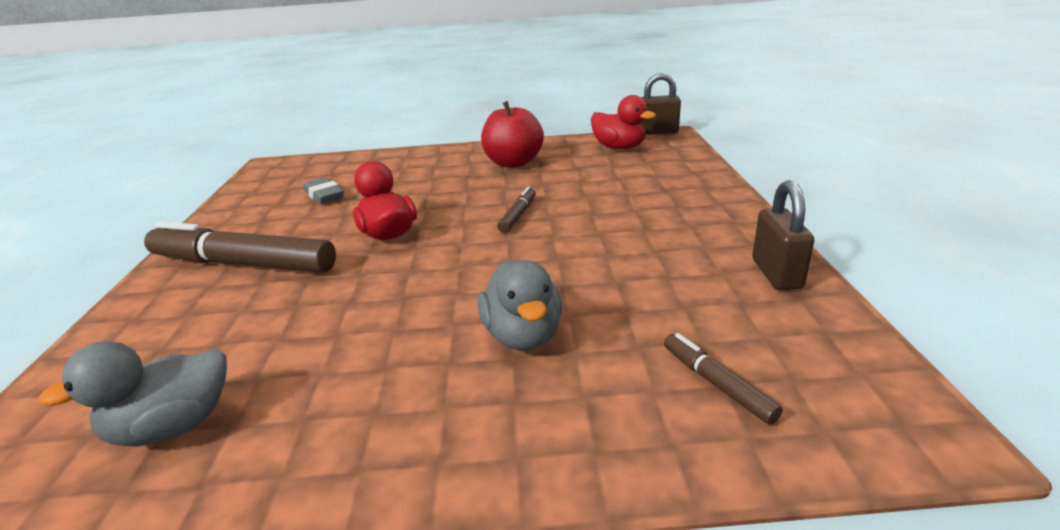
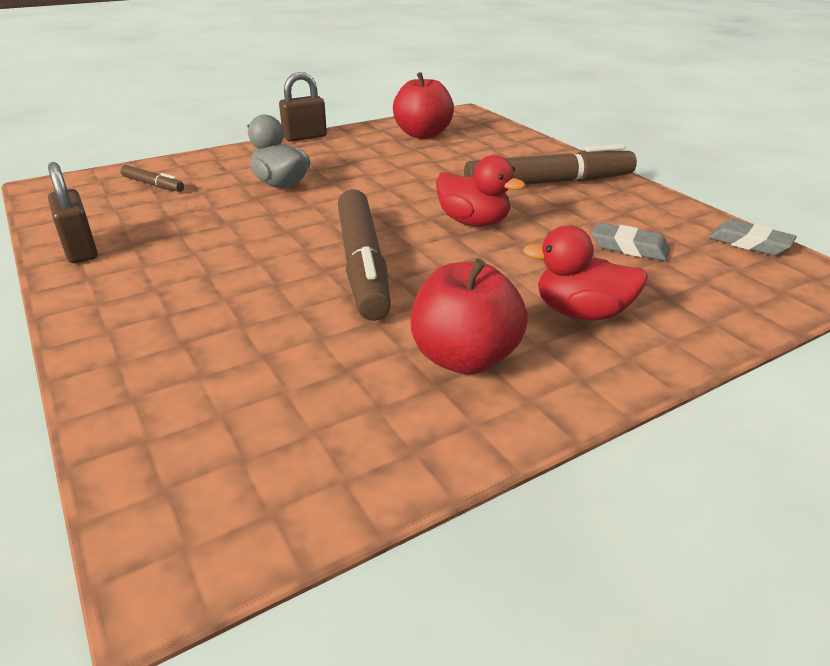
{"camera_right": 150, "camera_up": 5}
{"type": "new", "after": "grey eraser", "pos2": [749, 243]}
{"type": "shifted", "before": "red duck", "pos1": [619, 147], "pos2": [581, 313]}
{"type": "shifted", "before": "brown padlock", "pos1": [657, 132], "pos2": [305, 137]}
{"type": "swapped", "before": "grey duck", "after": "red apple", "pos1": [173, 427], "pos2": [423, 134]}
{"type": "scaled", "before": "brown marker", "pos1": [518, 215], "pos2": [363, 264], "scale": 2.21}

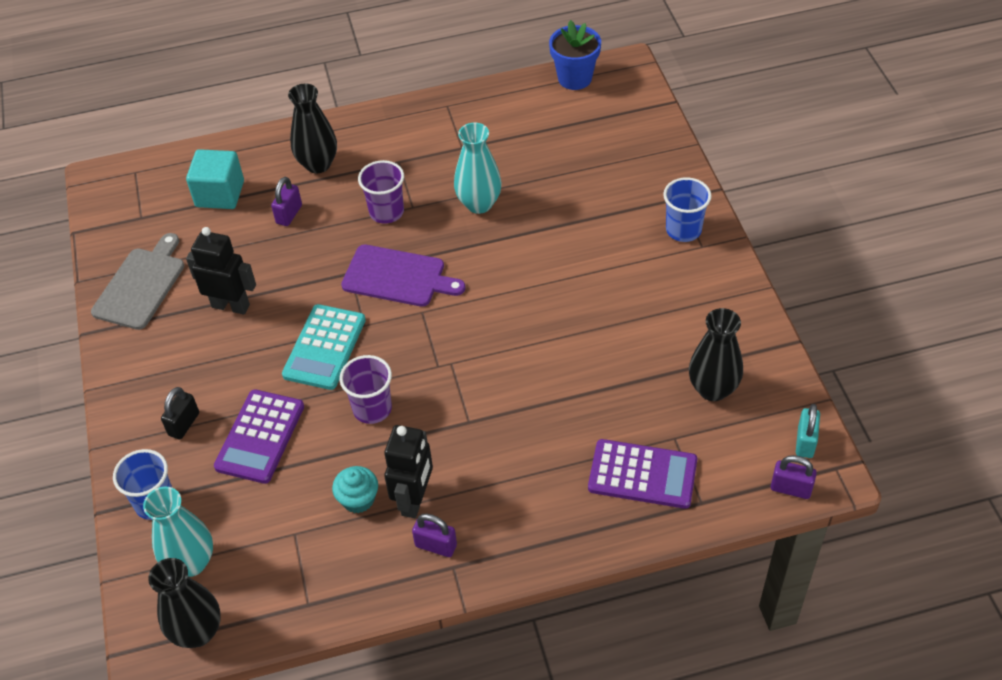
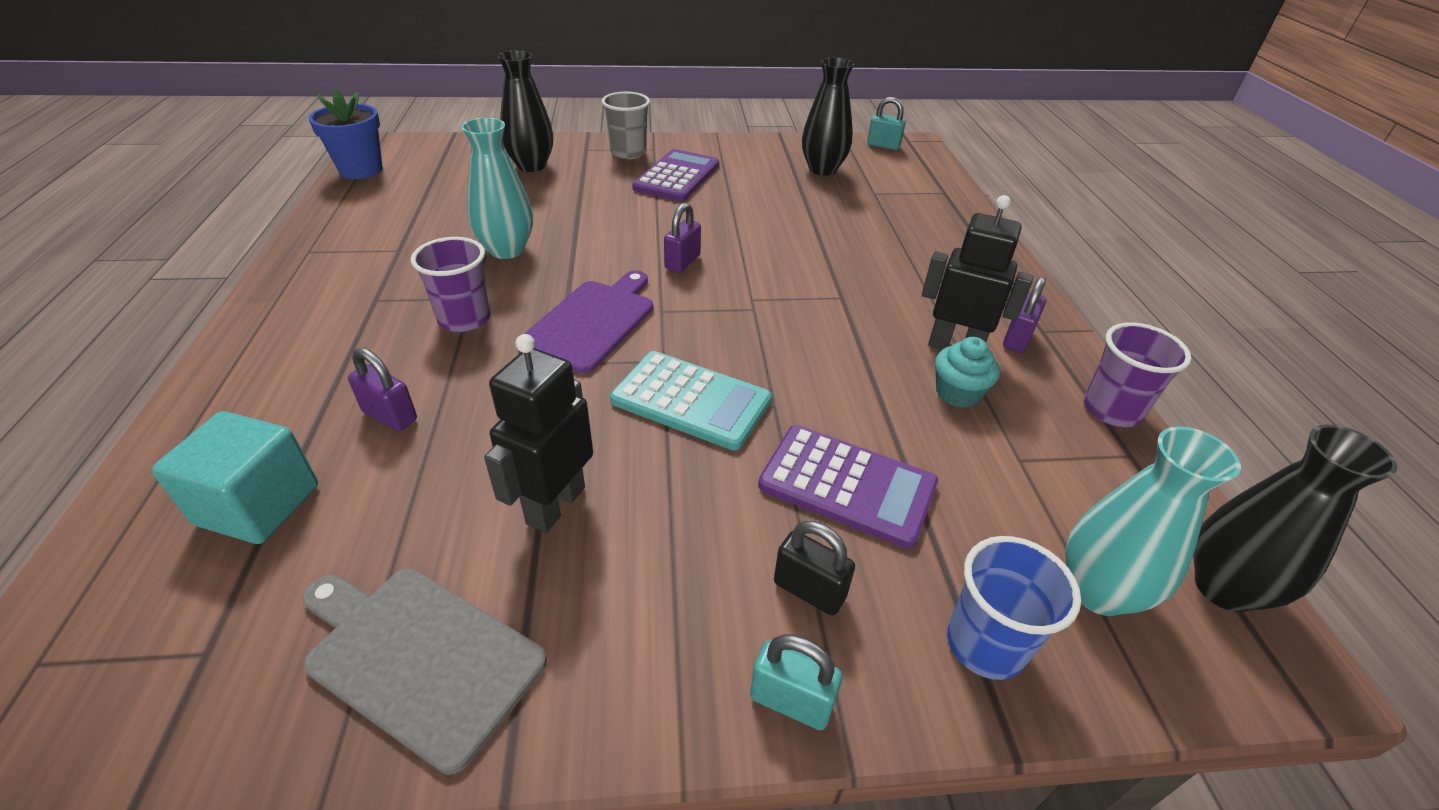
{"camera_right": -85, "camera_up": -10}
{"type": "new", "after": "turquoise padlock", "pos2": [791, 701]}
{"type": "shifted", "before": "black vase", "pos1": [318, 164], "pos2": [531, 165]}
{"type": "shifted", "before": "purple cup", "pos1": [372, 409], "pos2": [1111, 410]}
{"type": "shifted", "before": "purple calculator", "pos1": [642, 474], "pos2": [677, 177]}
{"type": "shifted", "before": "purple padlock", "pos1": [790, 488], "pos2": [682, 262]}
{"type": "repainted", "before": "blue cup", "after": "grey cup", "pos1": [683, 230], "pos2": [628, 153]}

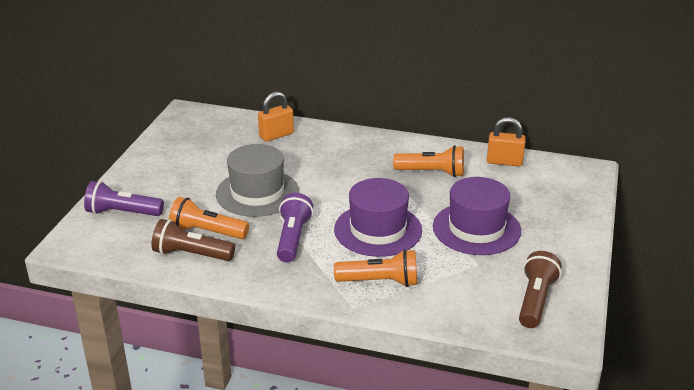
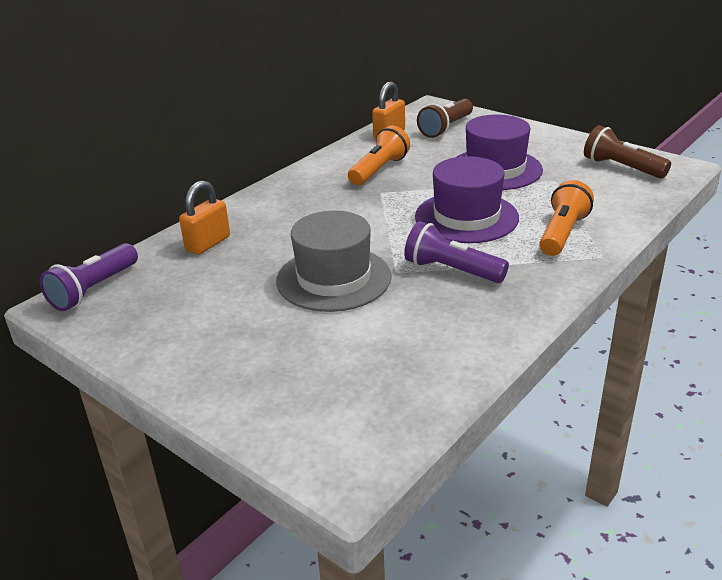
{"camera_right": -65, "camera_up": 0}
{"type": "gone", "before": "orange flashlight", "pos1": [207, 232]}
{"type": "shifted", "before": "purple flashlight", "pos1": [122, 213], "pos2": [94, 289]}
{"type": "shifted", "before": "brown flashlight", "pos1": [191, 254], "pos2": [446, 128]}
{"type": "rotated", "before": "orange padlock", "pos1": [276, 135], "pos2": [208, 243], "turn": 45}

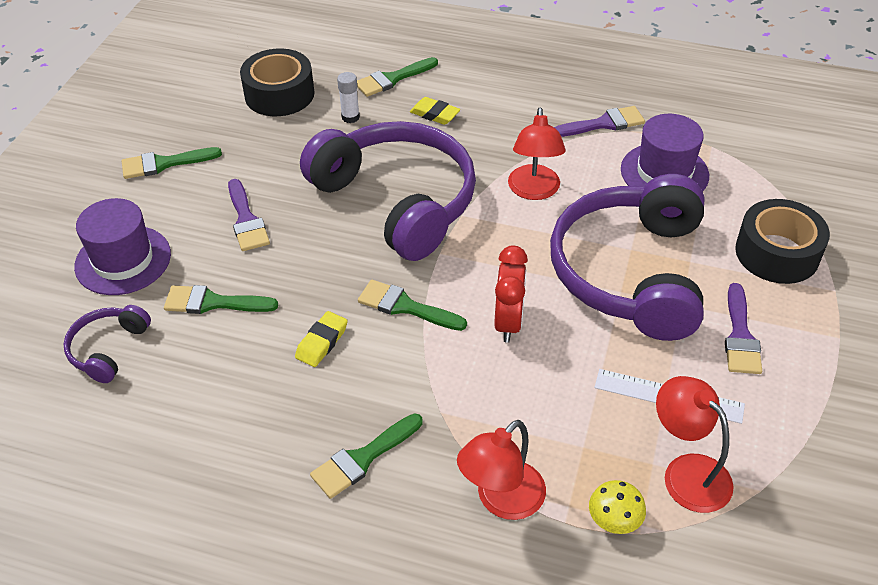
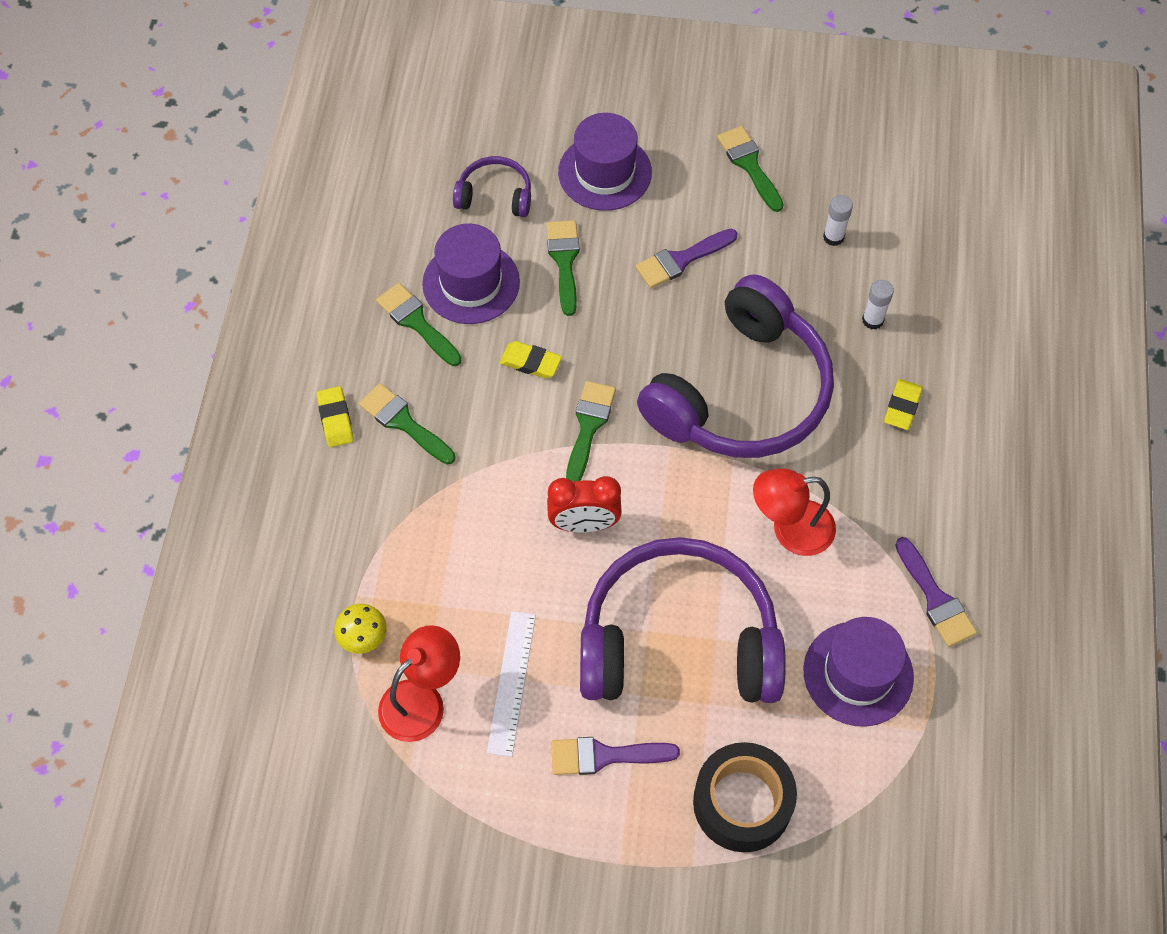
{"camera_right": 80, "camera_up": 15}
{"type": "gone", "before": "black tape", "pos1": [279, 94]}
{"type": "gone", "before": "red lamp", "pos1": [501, 500]}
{"type": "new", "after": "yellow eraser", "pos2": [336, 419]}
{"type": "new", "after": "purple hat", "pos2": [471, 283]}
{"type": "new", "after": "white glue stick", "pos2": [833, 237]}
{"type": "shifted", "before": "green brush", "pos1": [392, 79], "pos2": [416, 322]}

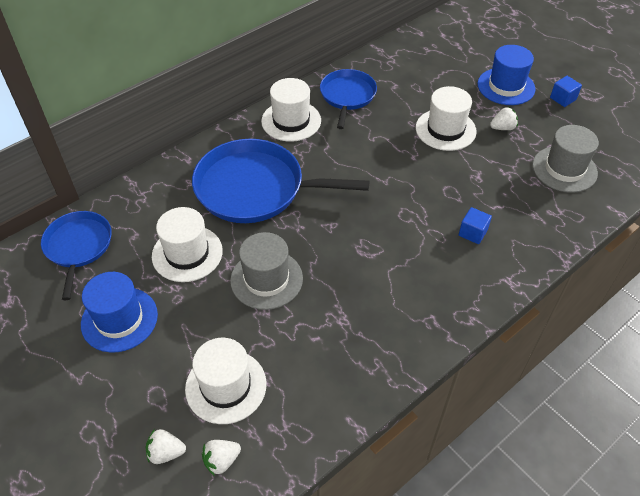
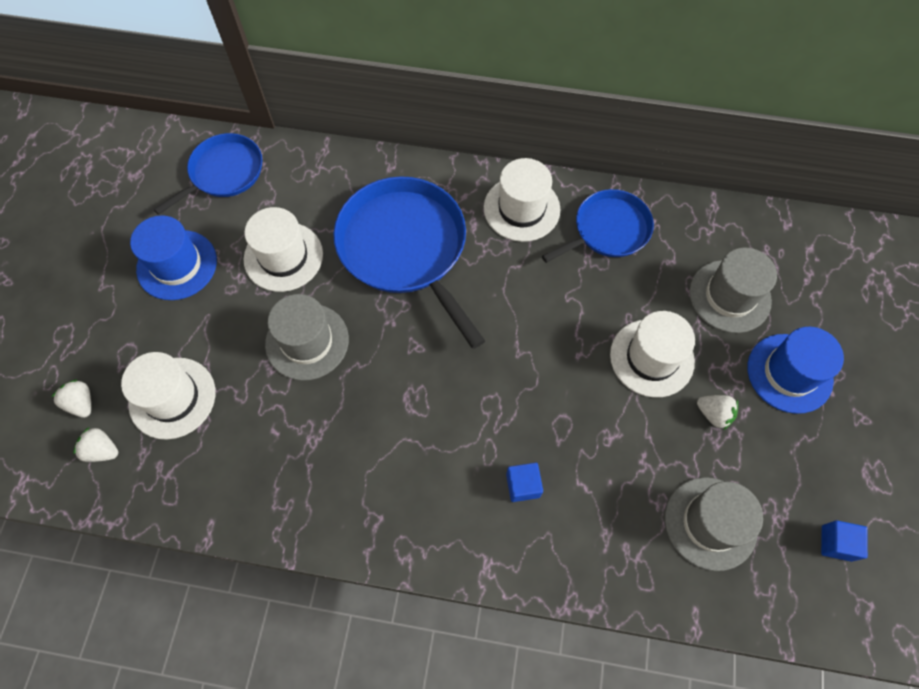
{"camera_right": 50, "camera_up": 15}
{"type": "new", "after": "grey hat", "pos2": [729, 296]}
{"type": "shifted", "before": "blue cube", "pos1": [563, 99], "pos2": [836, 543]}

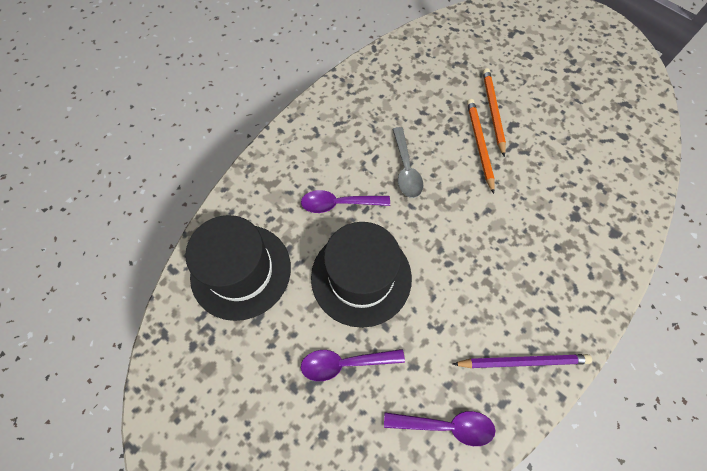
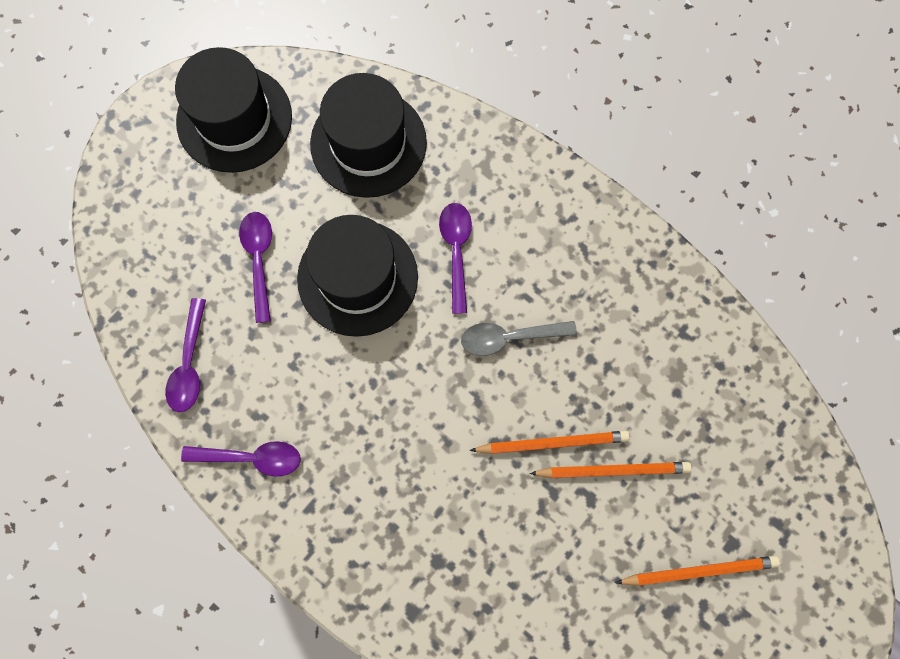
{"camera_right": 90, "camera_up": 10}
{"type": "new", "after": "black hat", "pos2": [234, 119]}
{"type": "new", "after": "orange pencil", "pos2": [699, 570]}
{"type": "swapped", "before": "purple pencil", "after": "purple spoon", "pos1": [522, 361], "pos2": [251, 457]}

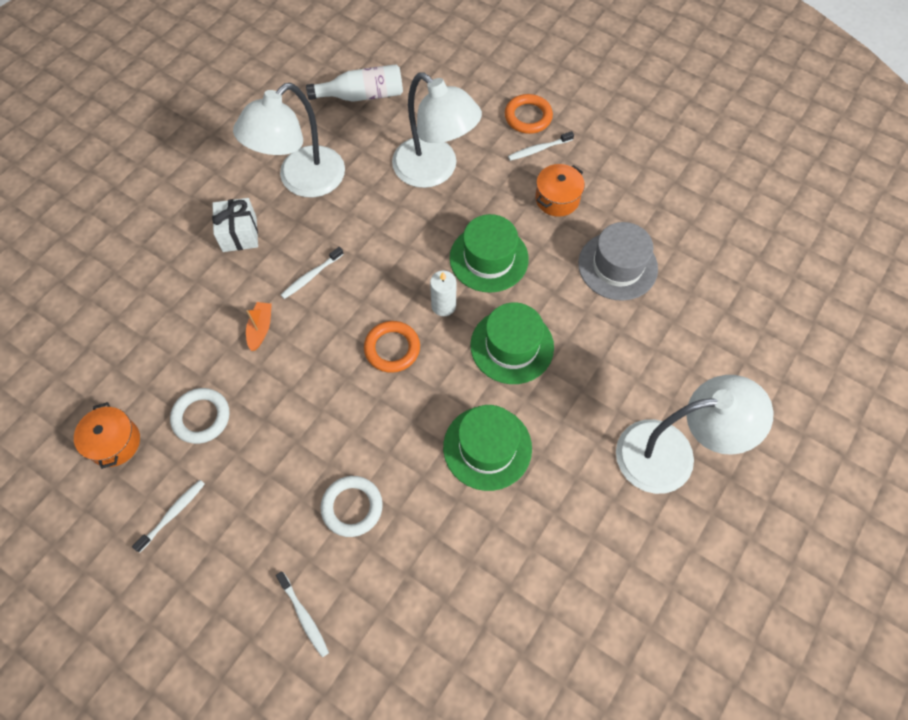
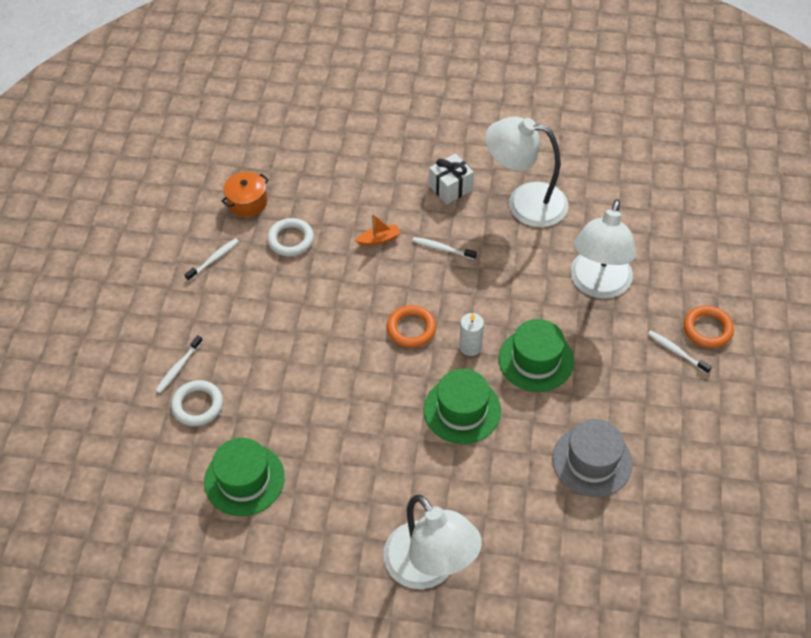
{"camera_right": 65, "camera_up": -10}
{"type": "gone", "before": "white bottle", "pos1": [362, 95]}
{"type": "gone", "before": "orange pot", "pos1": [557, 199]}
{"type": "shifted", "before": "white ring", "pos1": [352, 507], "pos2": [197, 405]}
{"type": "shifted", "before": "green hat", "pos1": [487, 447], "pos2": [244, 479]}
{"type": "rotated", "before": "white toothbrush", "pos1": [173, 514], "pos2": [214, 259], "turn": -60}

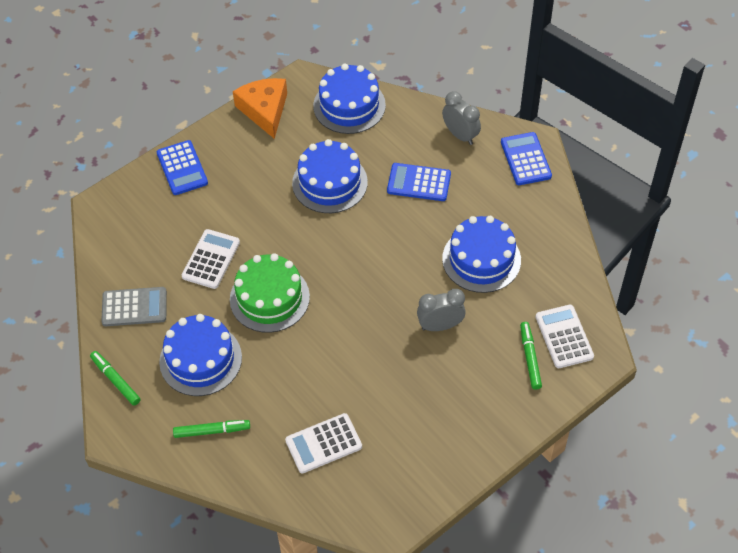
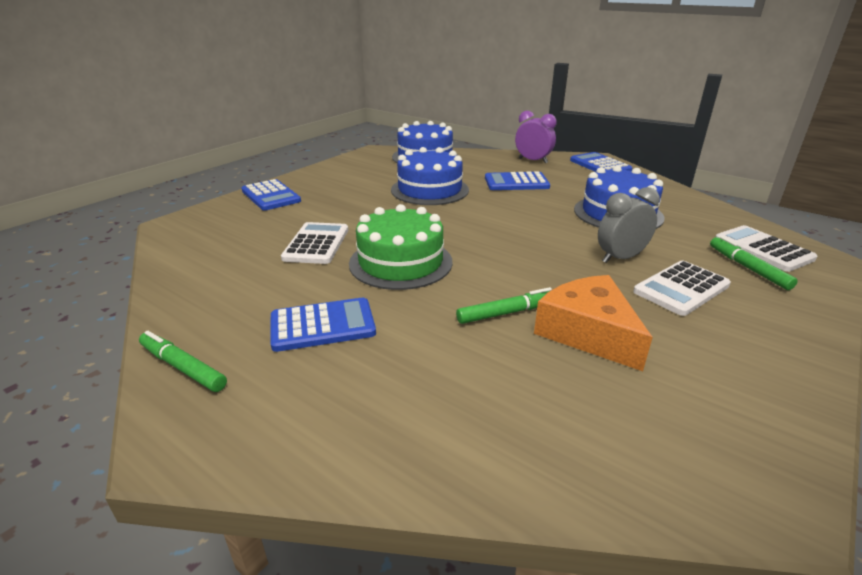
{"camera_right": -15, "camera_up": -25}
{"type": "gone", "before": "grey calculator", "pos1": [134, 307]}
{"type": "shifted", "before": "green marker", "pos1": [212, 431], "pos2": [507, 313]}
{"type": "shifted", "before": "orange cheese", "pos1": [264, 110], "pos2": [588, 332]}
{"type": "shifted", "before": "white calculator", "pos1": [323, 443], "pos2": [681, 288]}
{"type": "swapped", "before": "blue cake", "after": "blue calculator", "pos1": [200, 359], "pos2": [322, 325]}
{"type": "repainted", "before": "grey clock", "after": "purple clock", "pos1": [460, 135], "pos2": [533, 161]}

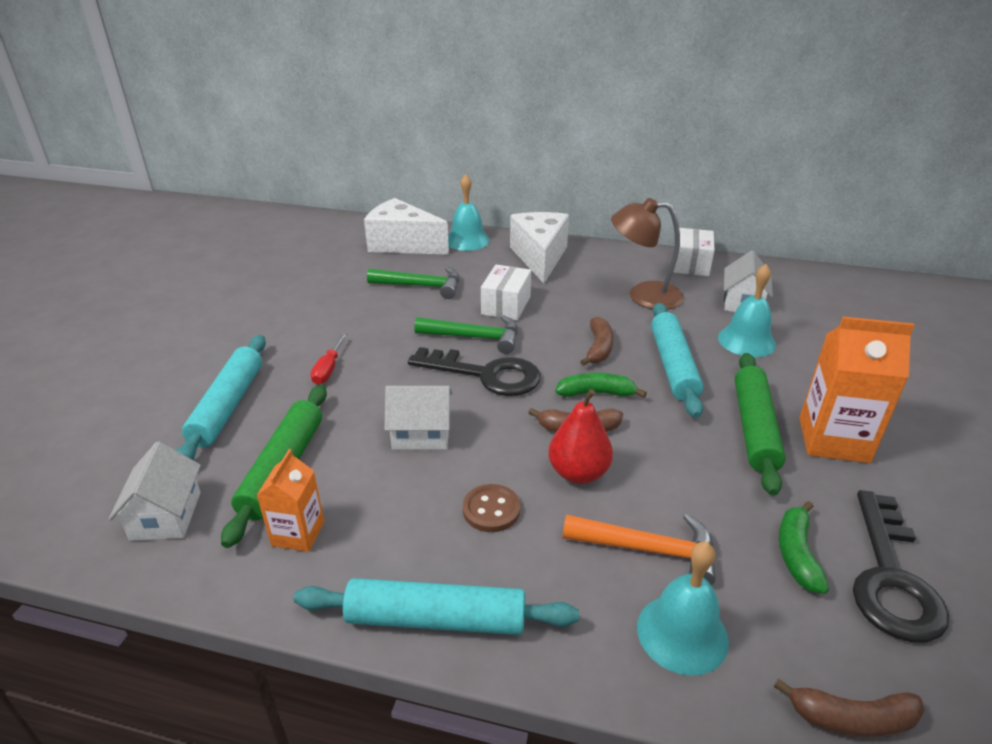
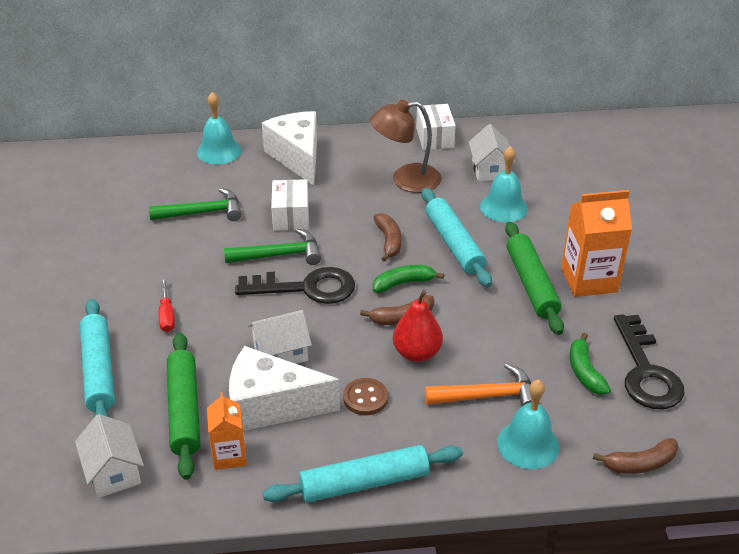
{"camera_right": -20, "camera_up": 5}
{"type": "shifted", "before": "white cheese", "pos1": [402, 244], "pos2": [271, 406]}

